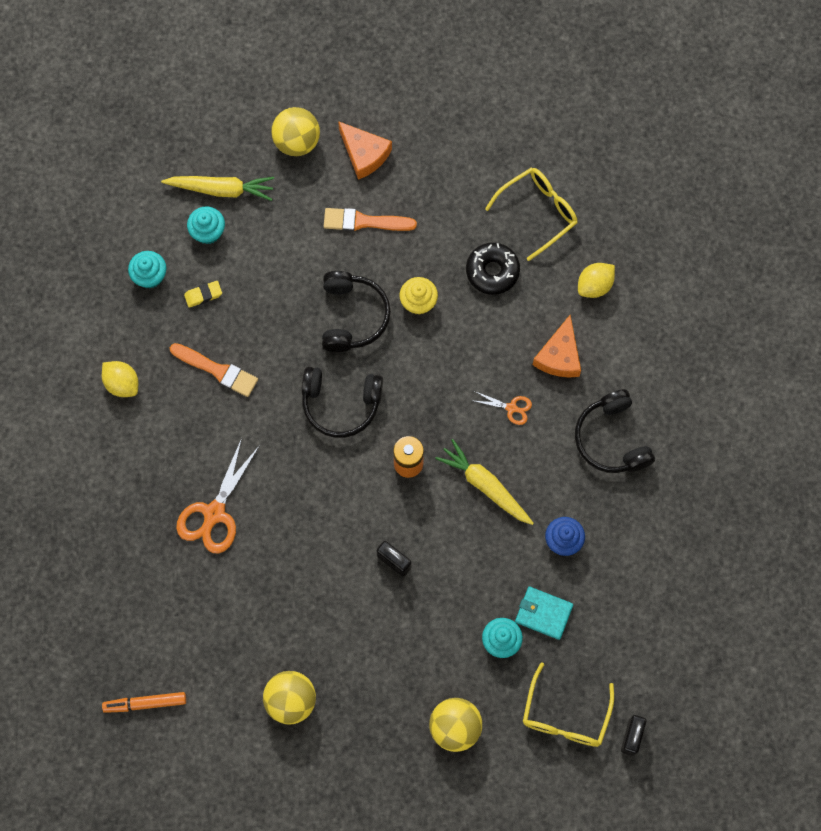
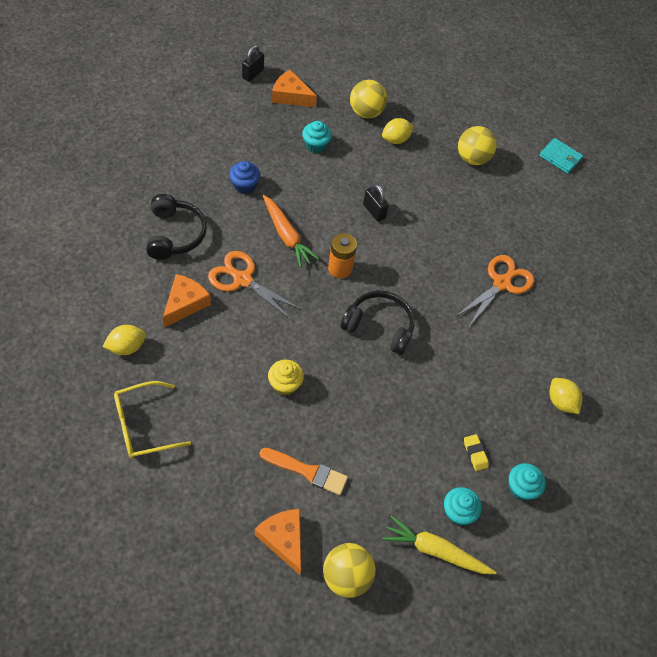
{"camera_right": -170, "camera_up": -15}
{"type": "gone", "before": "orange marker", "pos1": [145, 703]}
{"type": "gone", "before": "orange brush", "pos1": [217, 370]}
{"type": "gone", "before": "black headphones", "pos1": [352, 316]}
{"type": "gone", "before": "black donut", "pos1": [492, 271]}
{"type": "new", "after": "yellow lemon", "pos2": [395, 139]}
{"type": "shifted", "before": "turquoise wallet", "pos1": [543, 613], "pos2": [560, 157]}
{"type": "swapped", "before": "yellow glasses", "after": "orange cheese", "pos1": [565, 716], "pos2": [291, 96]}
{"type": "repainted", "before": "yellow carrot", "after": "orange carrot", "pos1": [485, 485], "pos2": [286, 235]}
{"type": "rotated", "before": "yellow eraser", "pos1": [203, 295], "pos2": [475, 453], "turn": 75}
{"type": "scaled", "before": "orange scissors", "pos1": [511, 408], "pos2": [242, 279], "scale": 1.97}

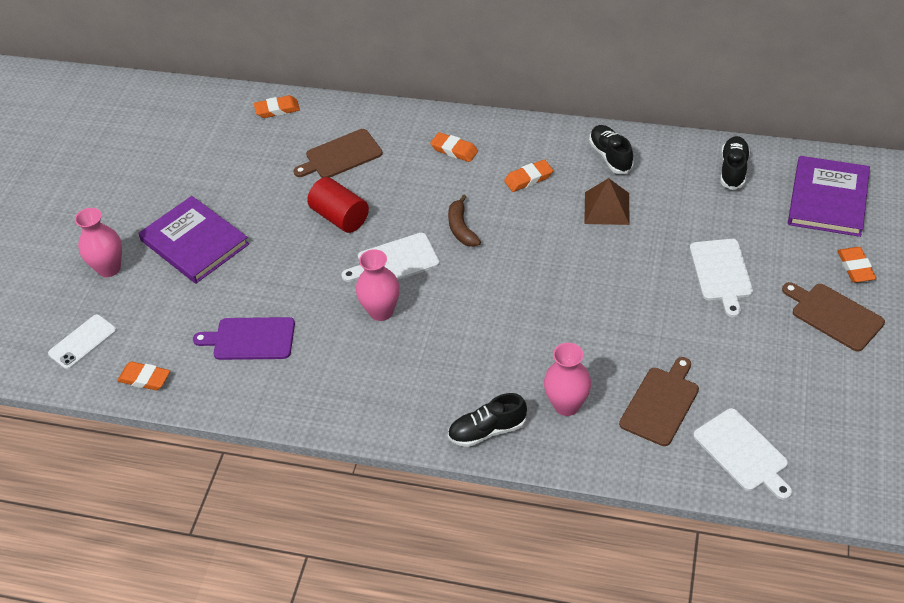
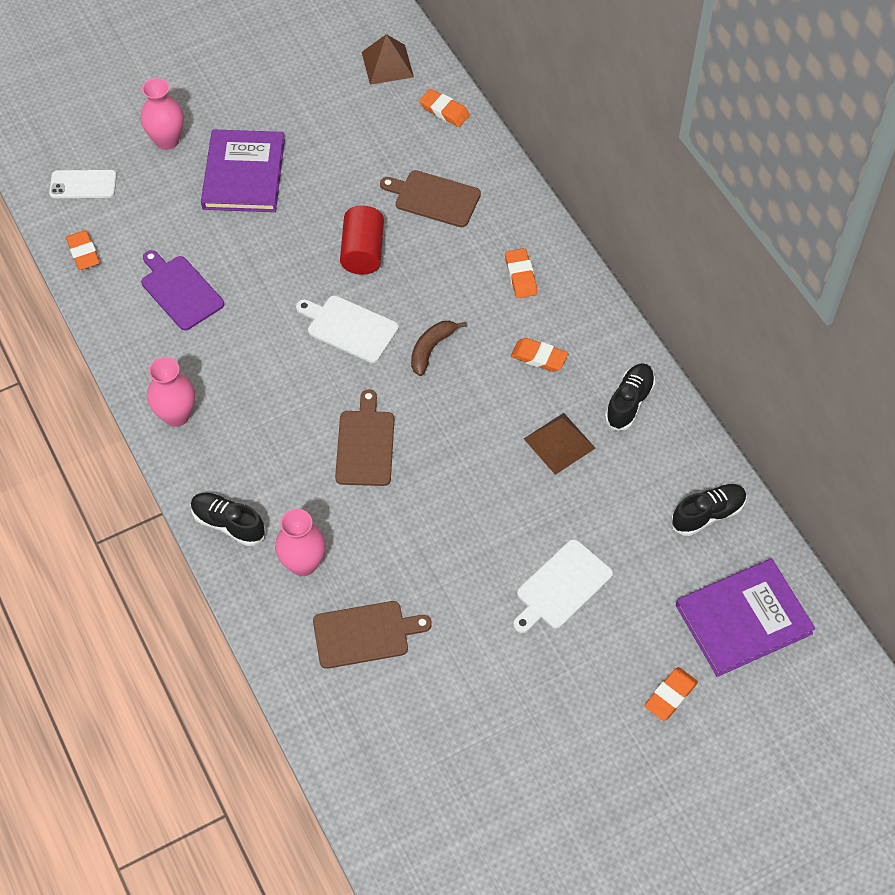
{"camera_right": 45, "camera_up": 10}
{"type": "gone", "before": "white cutting board", "pos1": [743, 452]}
{"type": "new", "after": "brown pyramid", "pos2": [387, 64]}
{"type": "shifted", "before": "pink vase", "pos1": [381, 311], "pos2": [176, 415]}
{"type": "shifted", "before": "brown cutting board", "pos1": [834, 315], "pos2": [365, 445]}

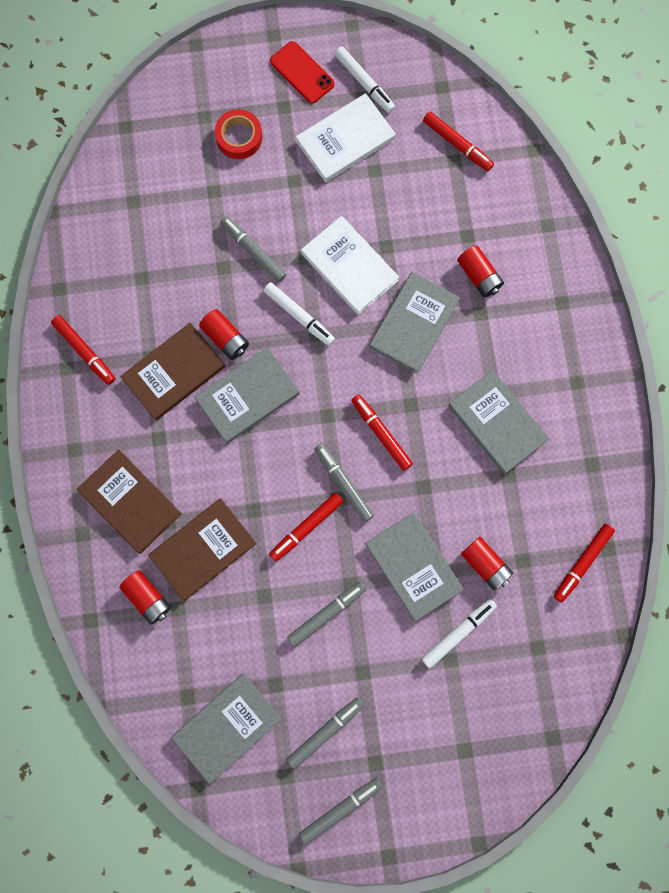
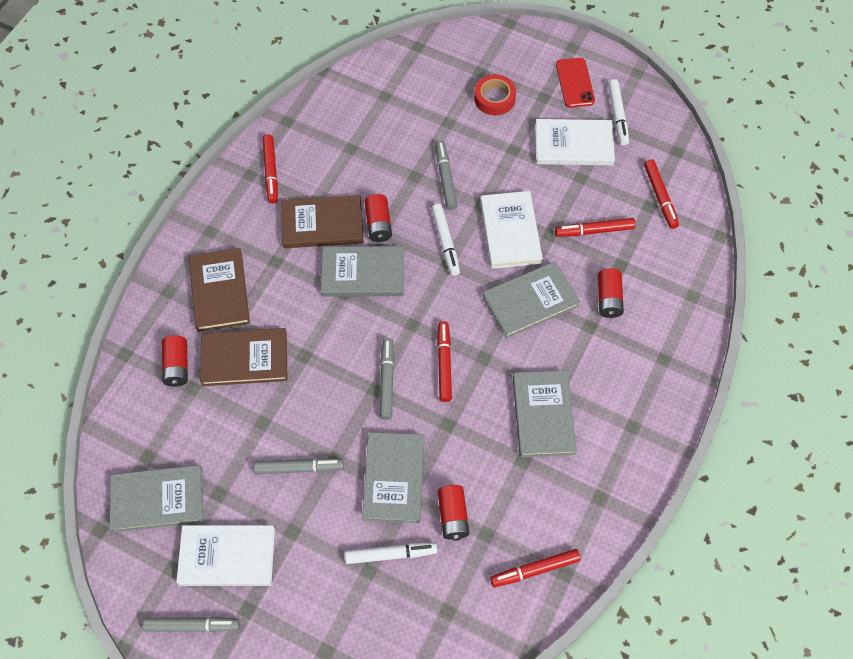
{"camera_right": 35, "camera_up": -15}
{"type": "shifted", "before": "red marker", "pos1": [307, 527], "pos2": [595, 231]}
{"type": "swapped", "before": "grey marker", "after": "white book", "pos1": [324, 732], "pos2": [227, 556]}

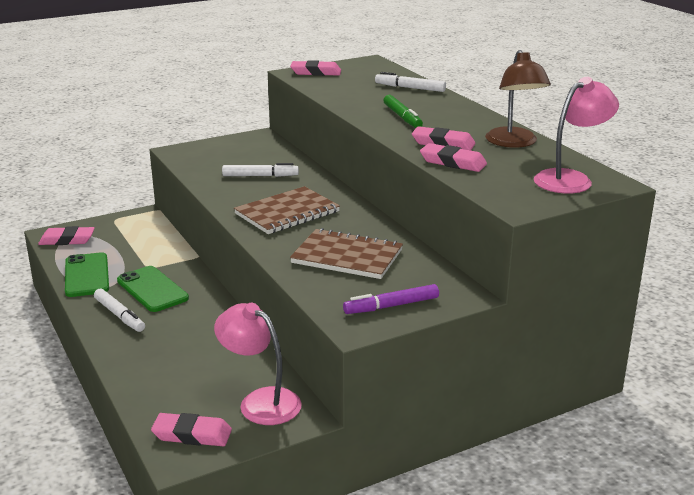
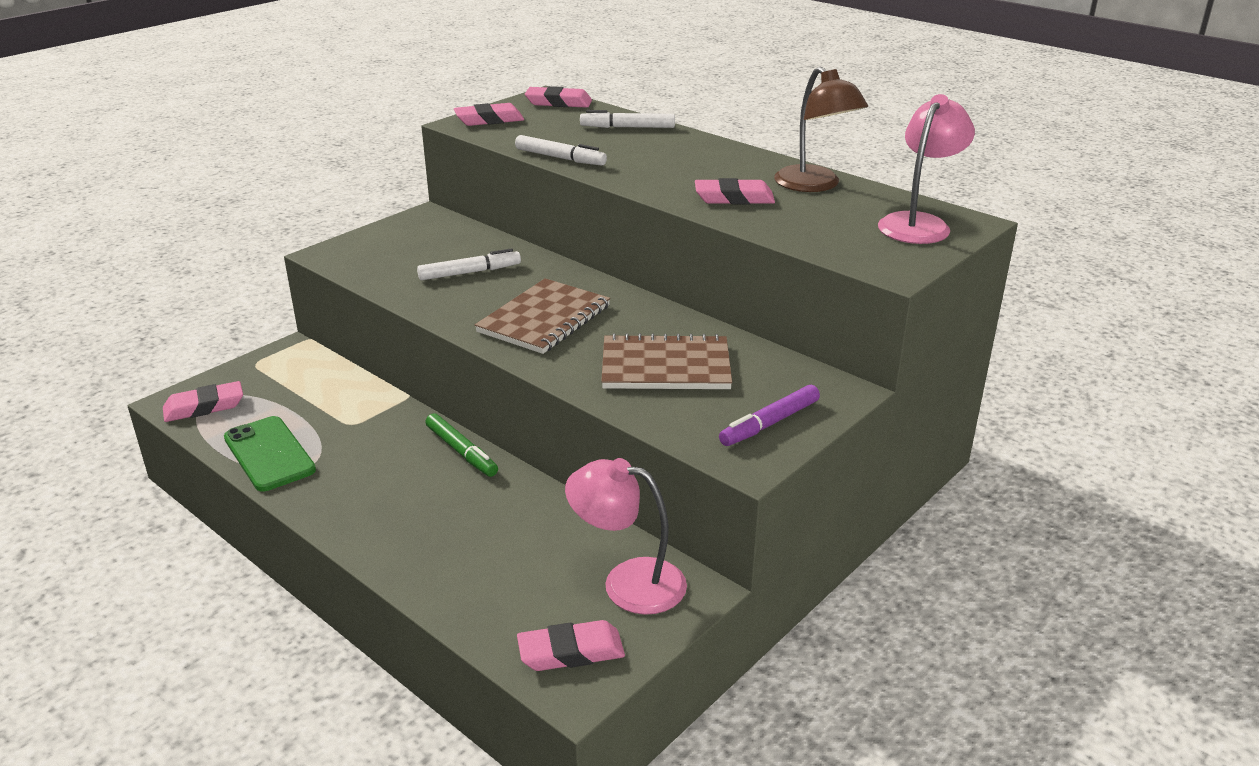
{"camera_right": -20, "camera_up": 5}
{"type": "gone", "before": "green phone", "pos1": [152, 289]}
{"type": "shifted", "before": "white marker", "pos1": [120, 315], "pos2": [560, 158]}
{"type": "shifted", "before": "green marker", "pos1": [402, 117], "pos2": [462, 451]}
{"type": "shifted", "before": "pink eraser", "pos1": [453, 162], "pos2": [558, 102]}

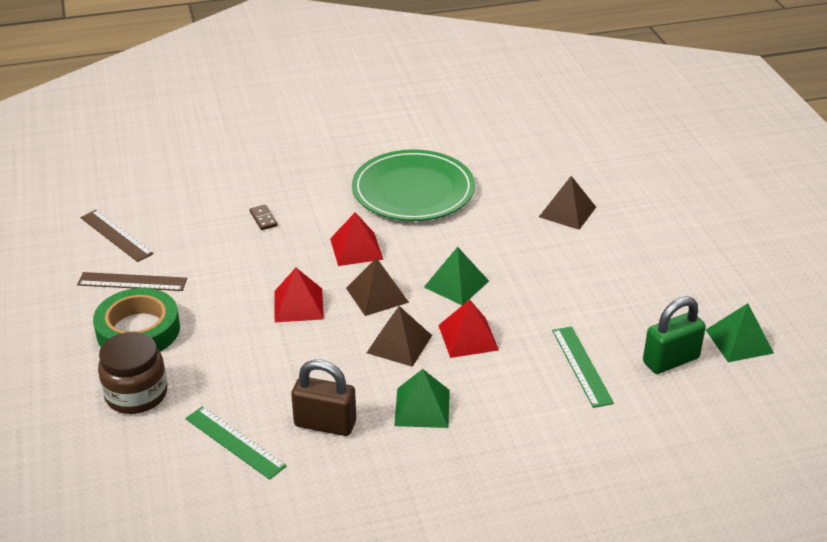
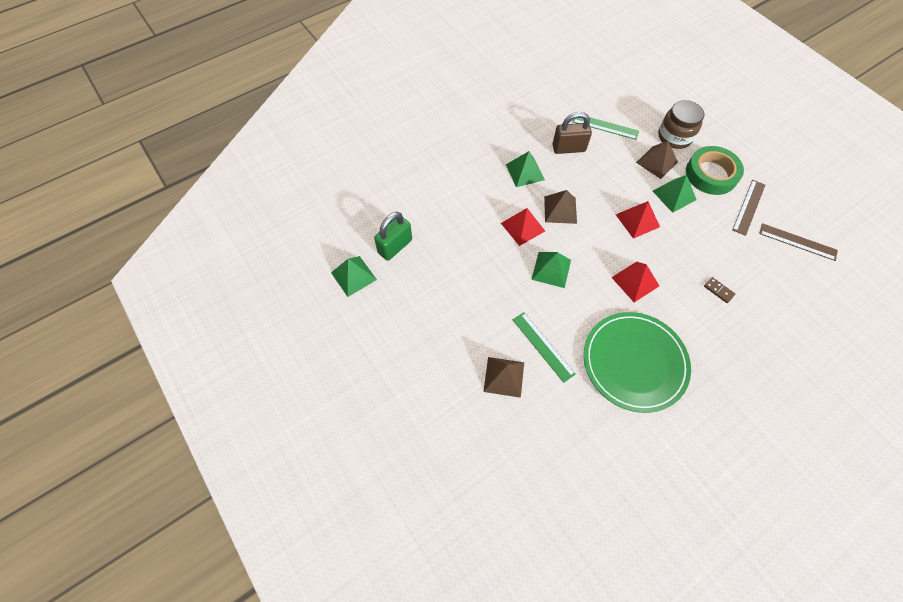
{"camera_right": 160, "camera_up": 25}
{"type": "new", "after": "green pyramid", "pos2": [674, 195]}
{"type": "shifted", "before": "brown pyramid", "pos1": [377, 295], "pos2": [656, 162]}
{"type": "shifted", "before": "green ruler", "pos1": [581, 366], "pos2": [543, 346]}
{"type": "rotated", "before": "brown ruler", "pos1": [132, 282], "pos2": [748, 207], "turn": -45}

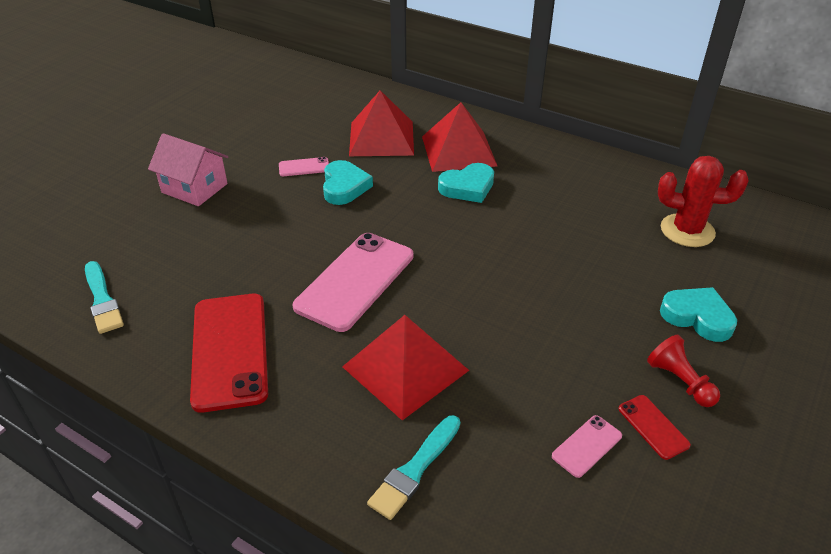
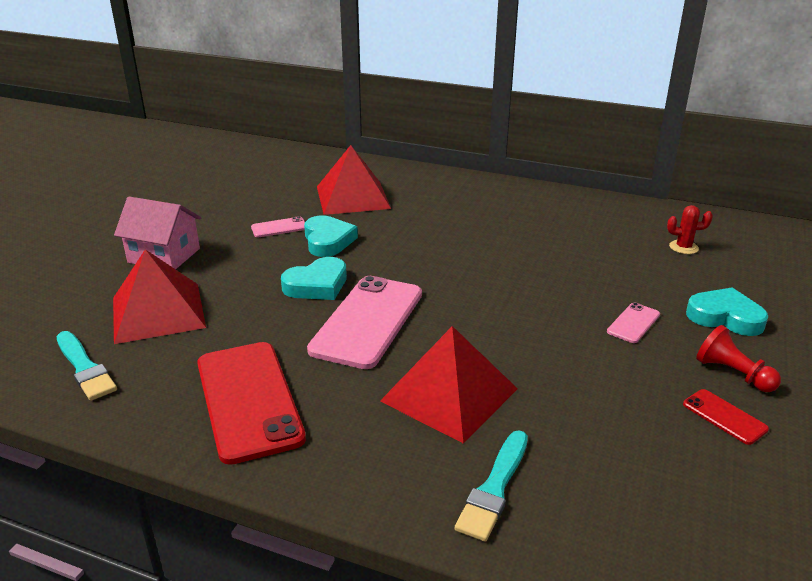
{"camera_right": -10, "camera_up": -10}
{"type": "shifted", "before": "red pyramid", "pos1": [458, 151], "pos2": [158, 312]}
{"type": "shifted", "before": "turquoise heart", "pos1": [467, 187], "pos2": [317, 285]}
{"type": "shifted", "before": "pink phone", "pos1": [587, 446], "pos2": [633, 323]}
{"type": "scaled", "before": "red cactus", "pos1": [687, 231], "pos2": [683, 247], "scale": 0.53}

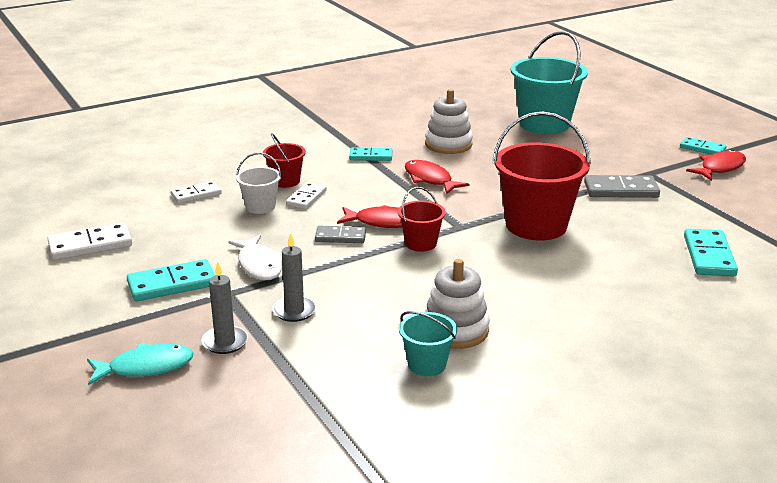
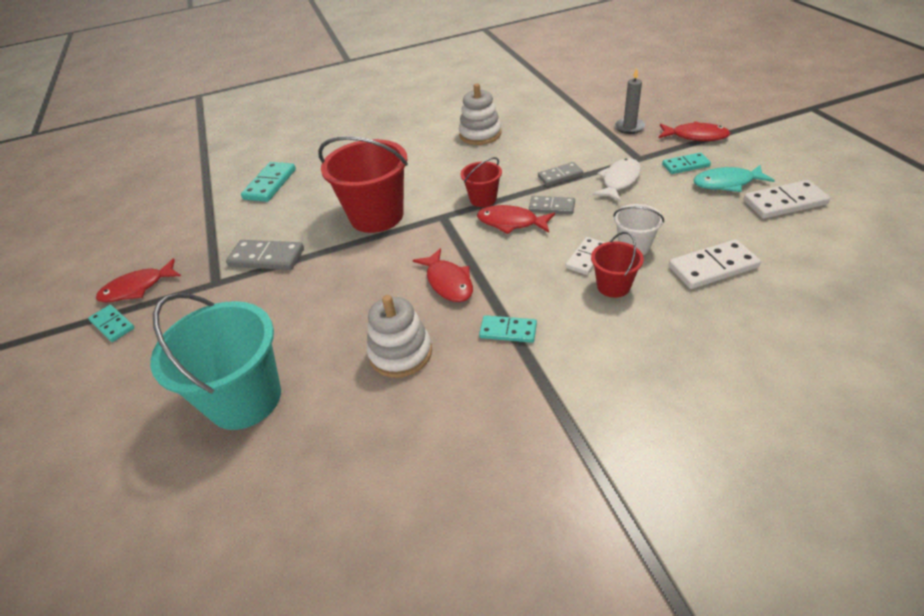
{"camera_right": -165, "camera_up": 15}
{"type": "gone", "before": "grey candle", "pos1": [294, 311]}
{"type": "gone", "before": "turquoise bucket", "pos1": [427, 364]}
{"type": "new", "after": "grey domino", "pos2": [560, 176]}
{"type": "new", "after": "red fish", "pos2": [696, 136]}
{"type": "shifted", "before": "turquoise fish", "pos1": [146, 367], "pos2": [727, 183]}
{"type": "rotated", "before": "white fish", "pos1": [259, 265], "pos2": [619, 181], "turn": 45}
{"type": "scaled", "before": "turquoise domino", "pos1": [172, 284], "pos2": [685, 165], "scale": 0.65}
{"type": "scaled", "before": "white domino", "pos1": [196, 194], "pos2": [713, 267], "scale": 1.54}

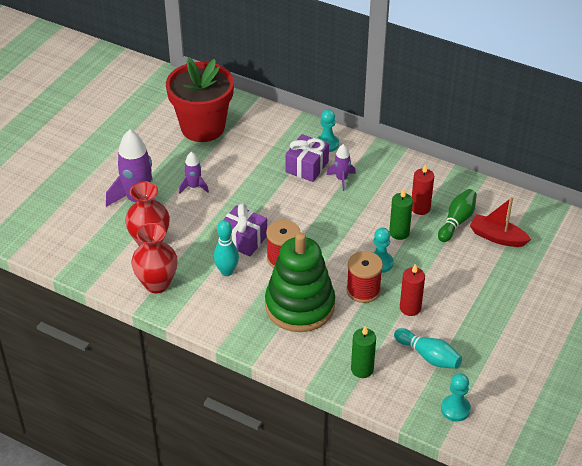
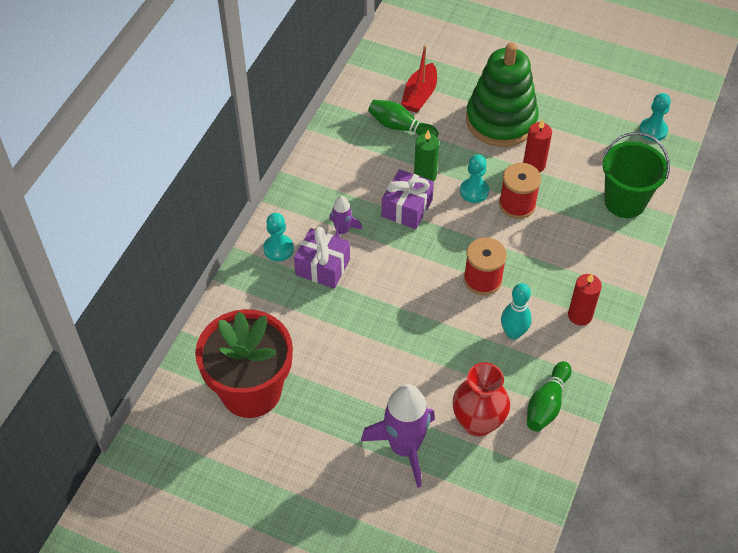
{"camera_right": -95, "camera_up": 10}
{"type": "gone", "before": "purple rocket", "pos1": [194, 187]}
{"type": "gone", "before": "turquoise bowling pin", "pos1": [428, 356]}
{"type": "shifted", "before": "purple gift", "pos1": [243, 239], "pos2": [407, 208]}
{"type": "shifted", "before": "green stacking toy", "pos1": [300, 306], "pos2": [501, 120]}
{"type": "shifted", "before": "red candle", "pos1": [420, 208], "pos2": [580, 315]}
{"type": "swapped", "before": "red vase", "after": "green bowling pin", "pos1": [157, 284], "pos2": [547, 404]}
{"type": "swapped", "before": "green candle", "after": "green bucket", "pos1": [362, 369], "pos2": [625, 201]}

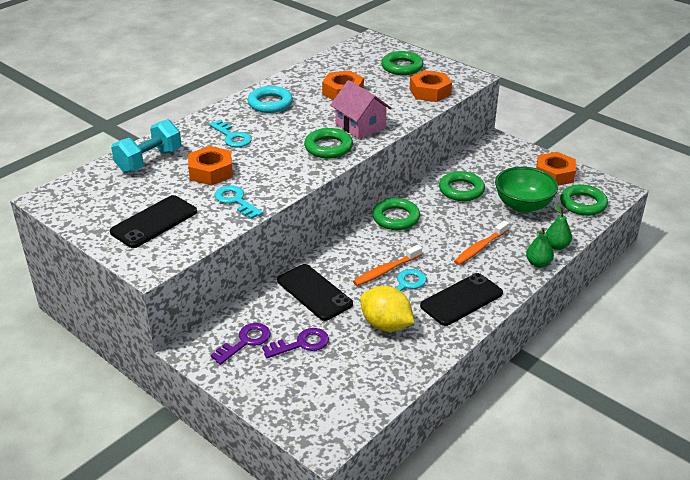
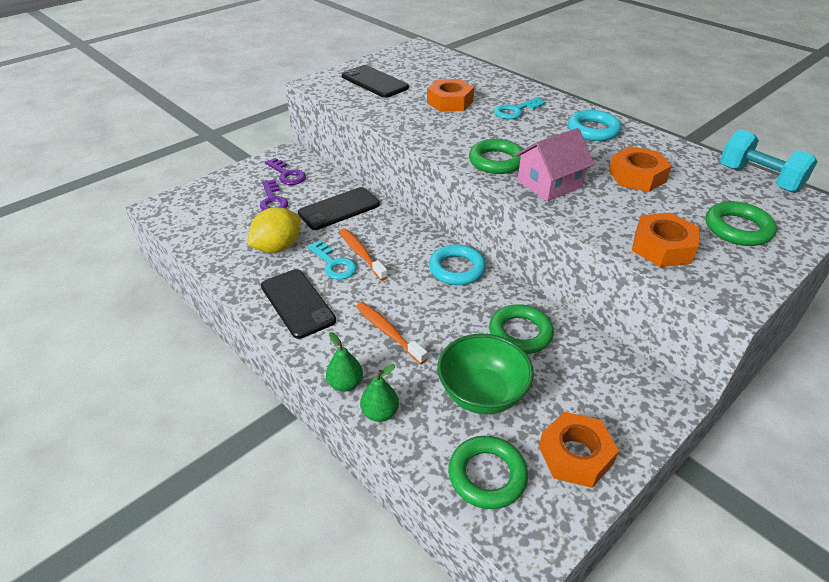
{"camera_right": 95, "camera_up": 5}
{"type": "gone", "before": "turquoise key", "pos1": [236, 201]}
{"type": "shifted", "before": "turquoise dumbbell", "pos1": [149, 161], "pos2": [759, 179]}
{"type": "repainted", "before": "green ring", "after": "turquoise ring", "pos1": [396, 218], "pos2": [457, 269]}

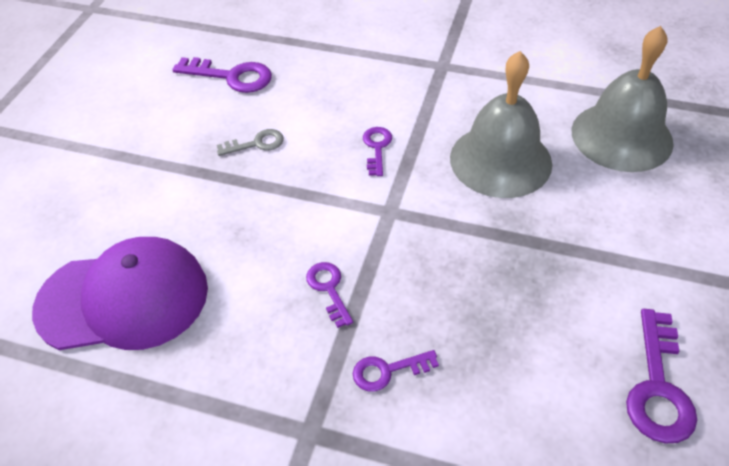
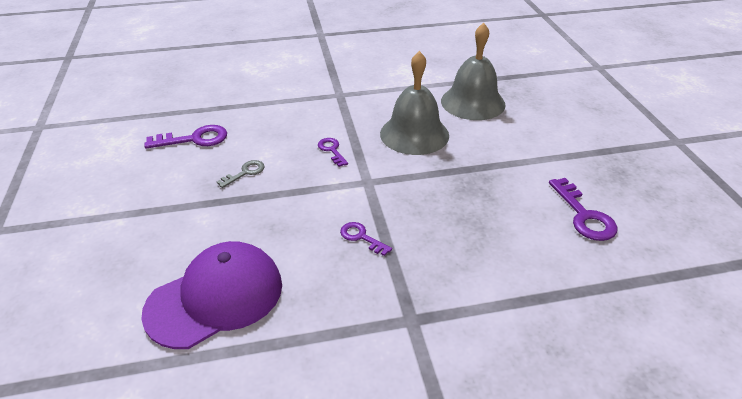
{"camera_right": -30, "camera_up": -10}
{"type": "gone", "before": "purple key", "pos1": [387, 371]}

